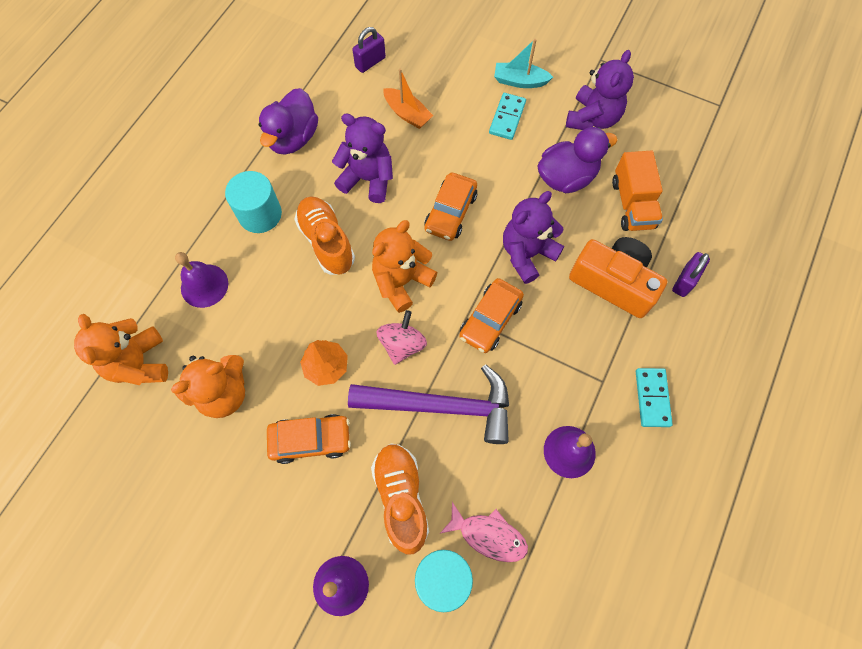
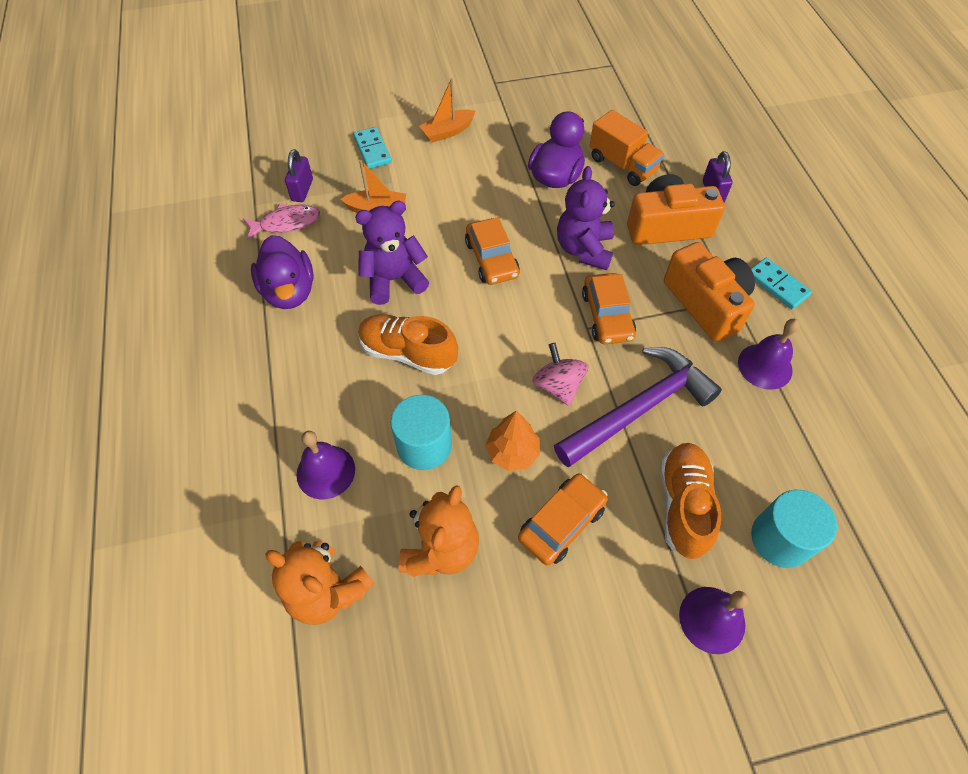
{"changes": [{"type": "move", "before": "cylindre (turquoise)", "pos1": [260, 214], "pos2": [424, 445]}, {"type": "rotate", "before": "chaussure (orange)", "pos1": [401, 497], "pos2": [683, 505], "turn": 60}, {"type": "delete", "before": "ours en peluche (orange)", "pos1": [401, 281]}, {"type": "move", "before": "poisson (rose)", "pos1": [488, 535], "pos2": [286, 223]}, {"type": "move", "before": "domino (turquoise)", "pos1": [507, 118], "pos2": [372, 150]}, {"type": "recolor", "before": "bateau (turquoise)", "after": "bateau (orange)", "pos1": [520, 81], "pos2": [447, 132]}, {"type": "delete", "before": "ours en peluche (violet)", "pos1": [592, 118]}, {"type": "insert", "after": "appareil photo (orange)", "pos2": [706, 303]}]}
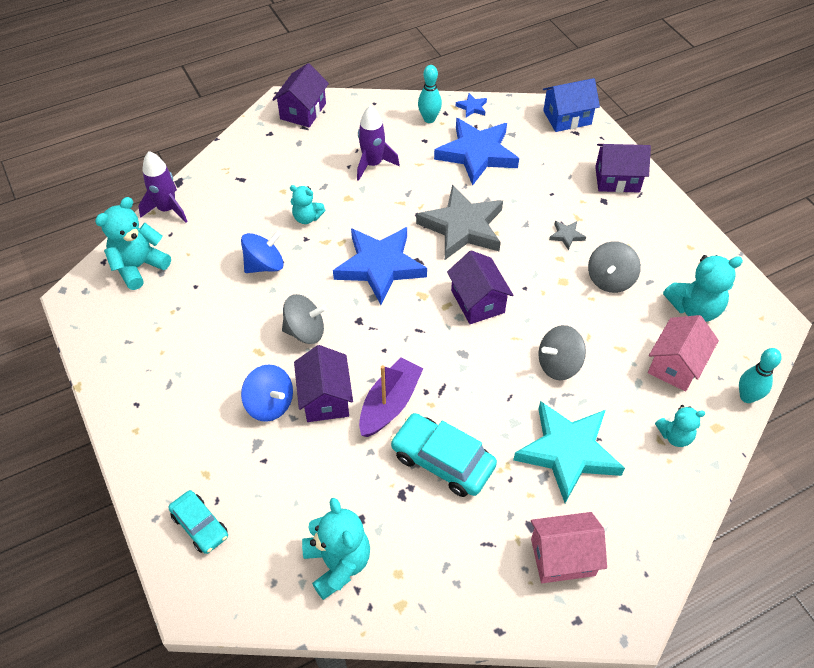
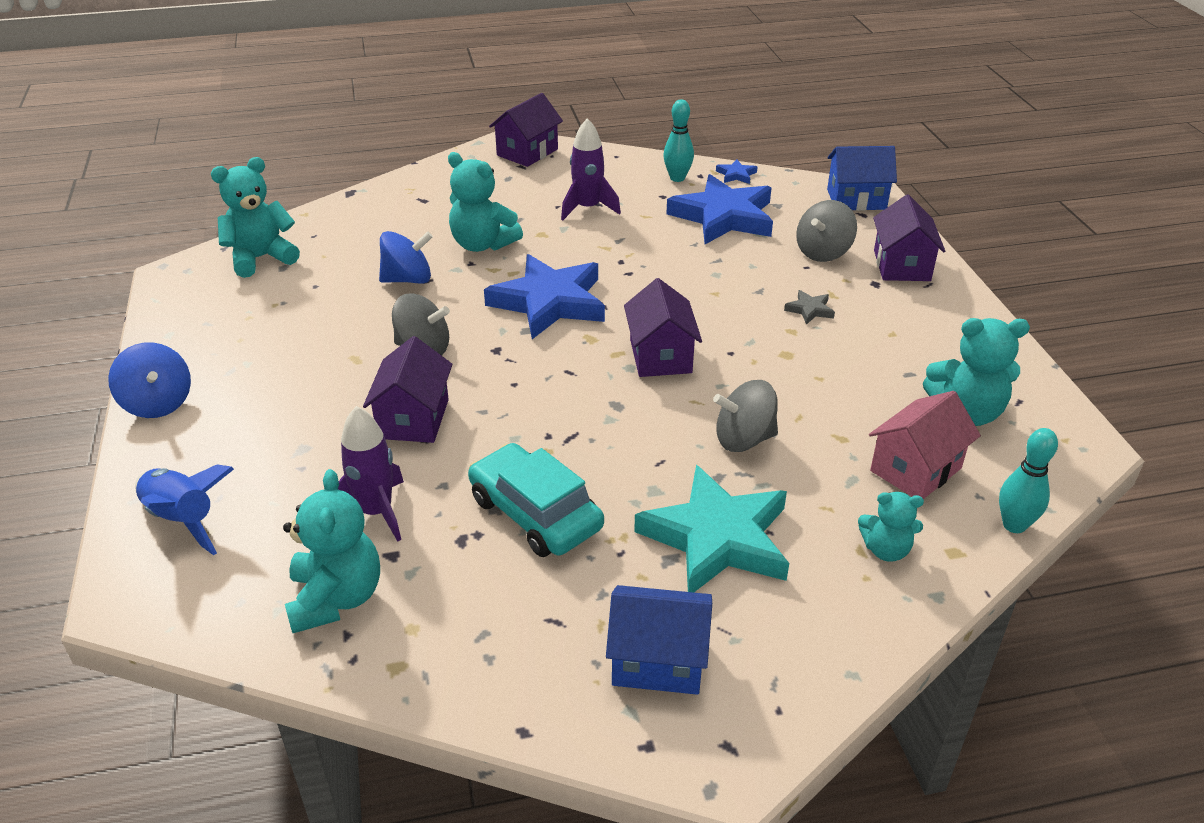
{"changes": [{"type": "move", "before": "fusée (violet)", "pos1": [167, 209], "pos2": [376, 512]}, {"type": "replace", "before": "voiture (turquoise)", "after": "fusée (bleu)", "pos1": [200, 525], "pos2": [183, 519]}, {"type": "move", "before": "toupie (bleu)", "pos1": [270, 404], "pos2": [158, 403]}, {"type": "resize", "before": "ours en peluche (turquoise)", "pos1": [307, 218], "pos2": [482, 244], "scale": 1.66}, {"type": "delete", "before": "bateau (violet)", "pos1": [390, 404]}, {"type": "delete", "before": "étoile (gris)", "pos1": [462, 227]}, {"type": "recolor", "before": "maison (rose)", "after": "maison (bleu)", "pos1": [563, 557], "pos2": [658, 660]}, {"type": "move", "before": "toupie (gris)", "pos1": [610, 279], "pos2": [823, 252]}, {"type": "rotate", "before": "maison (violet)", "pos1": [617, 179], "pos2": [902, 265], "turn": 75}]}
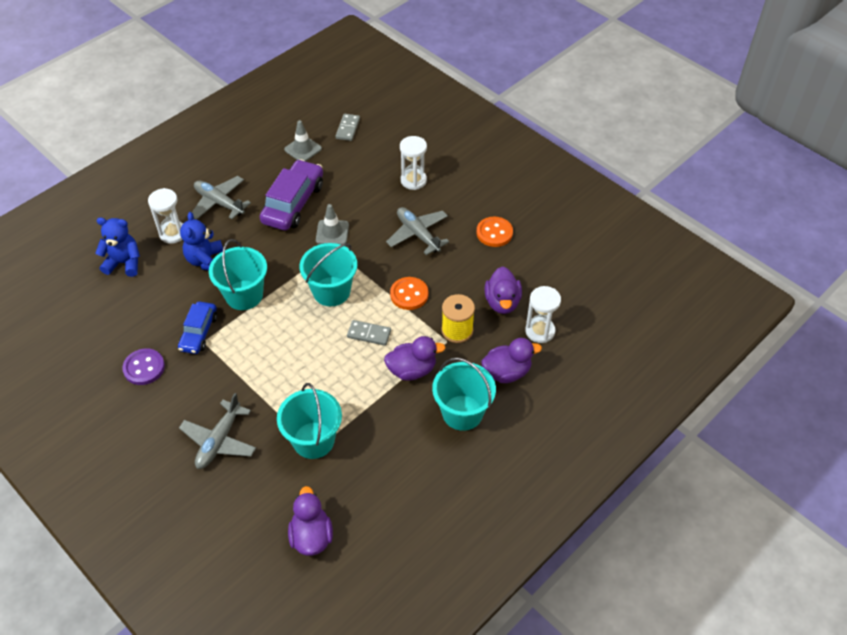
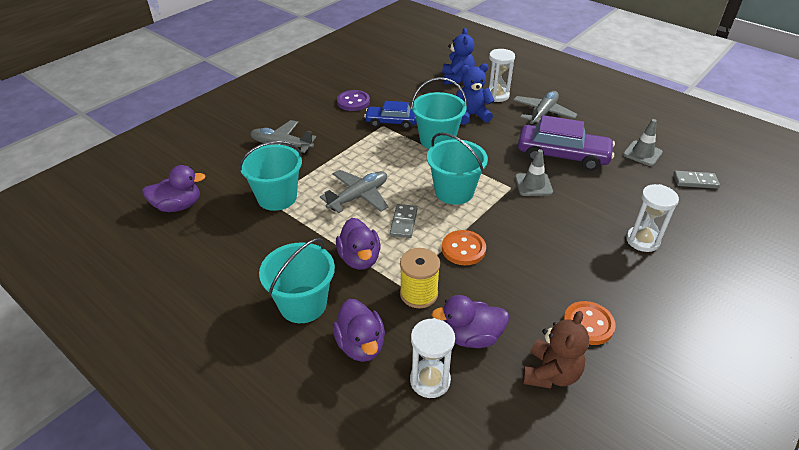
{"changes": [{"type": "move", "before": "avion (gris)", "pos1": [418, 234], "pos2": [358, 196]}, {"type": "insert", "after": "ours en peluche (marron)", "pos2": [550, 373]}]}
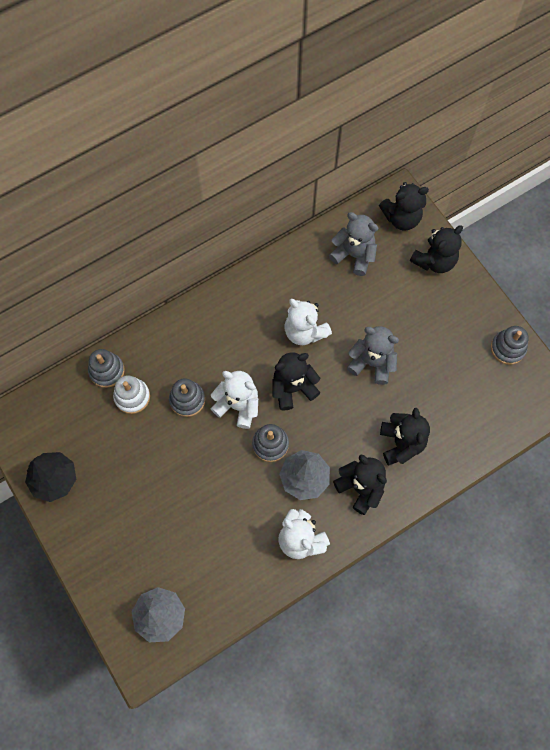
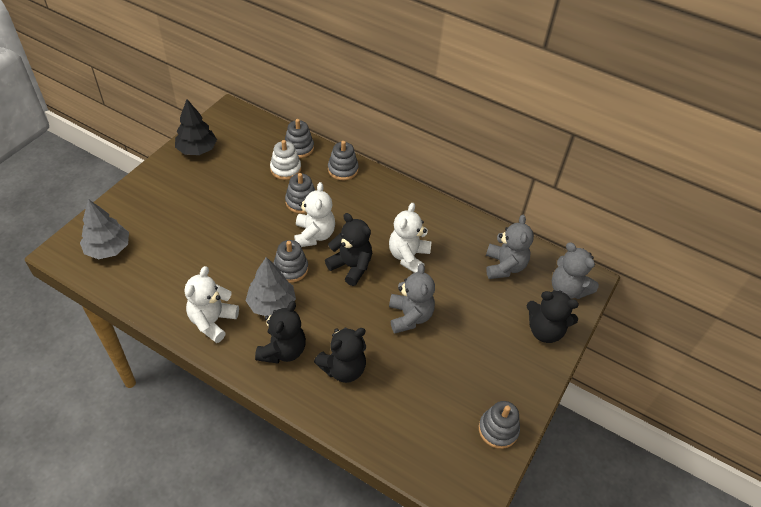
{"changes": [{"type": "recolor", "before": "ours en peluche (noir)", "after": "ours en peluche (gris)", "pos1": [401, 218], "pos2": [567, 289]}, {"type": "insert", "after": "jouet à empiler (gris)", "pos2": [343, 169]}]}
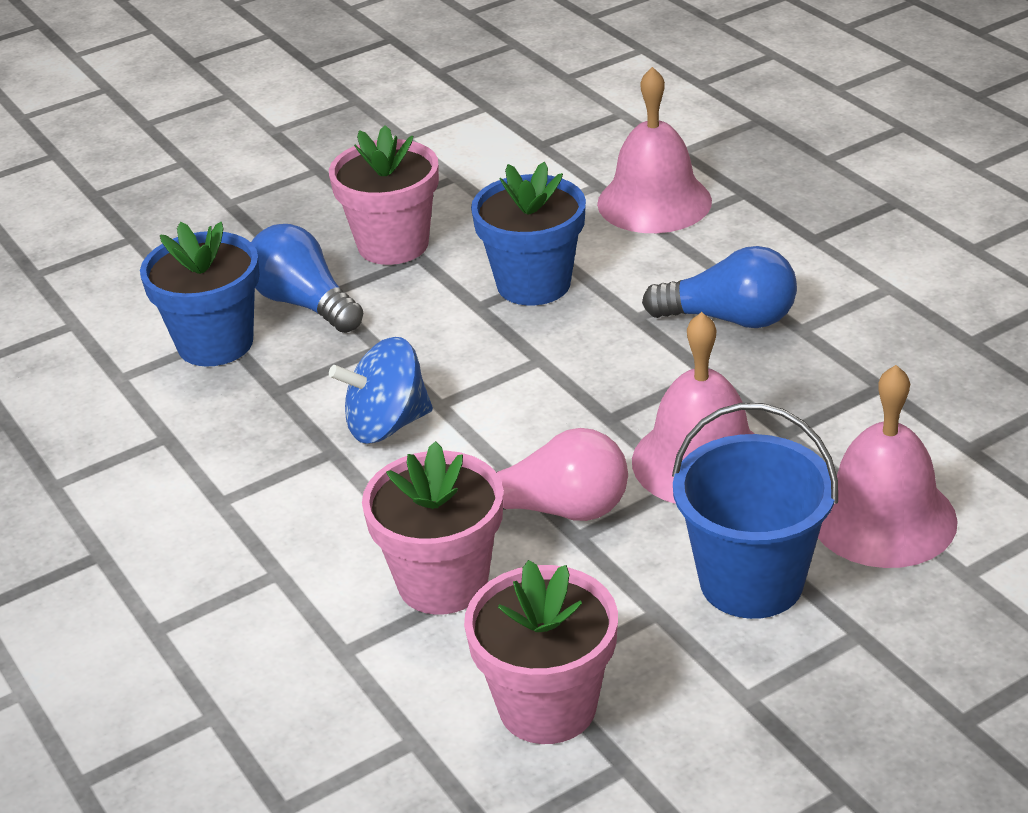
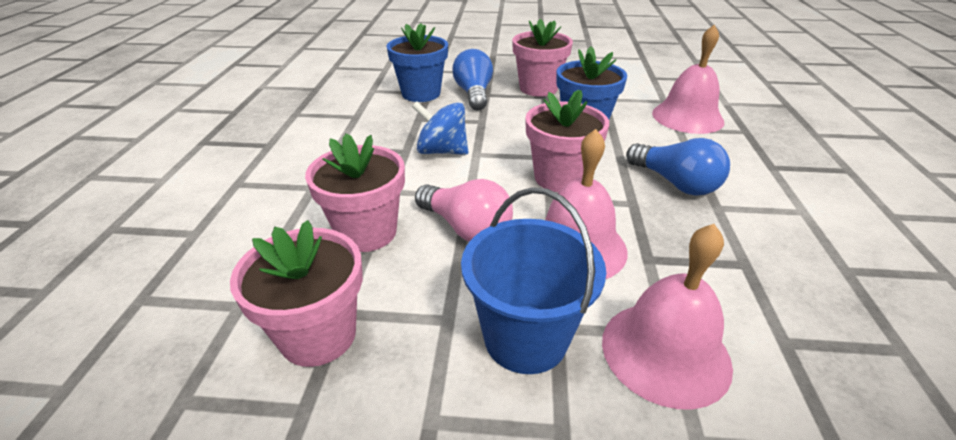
{"changes": [{"type": "insert", "after": "pot de fleurs (rose)", "pos2": [559, 178]}]}
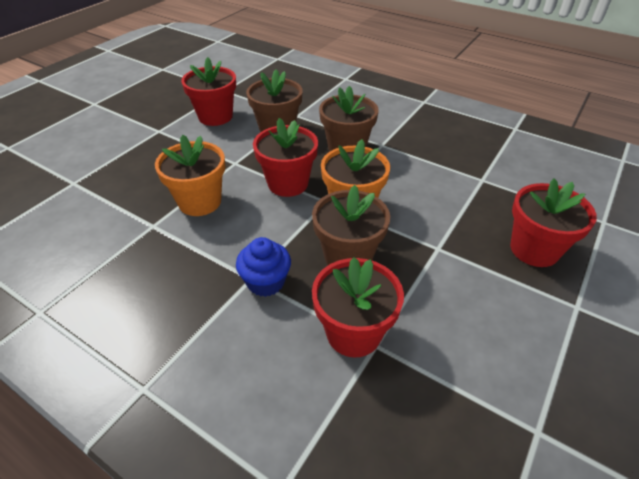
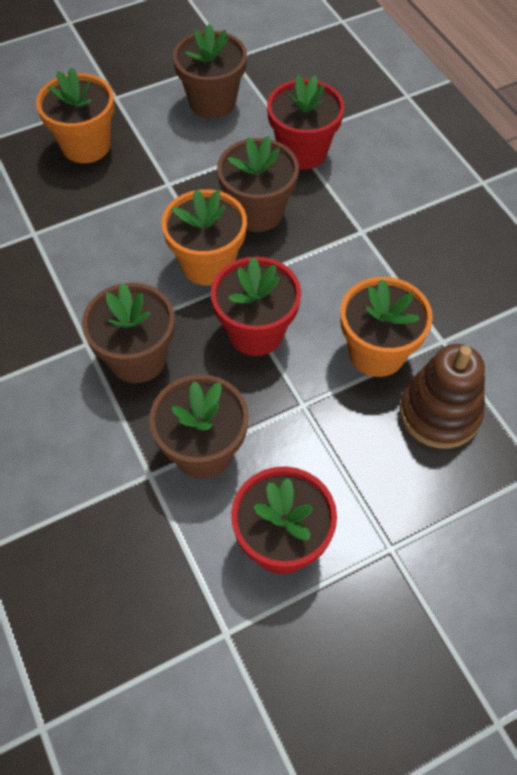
{"changes": [{"type": "delete", "before": "muffin (bleu)", "pos1": [266, 282]}, {"type": "recolor", "before": "pot de fleurs (rouge)", "after": "pot de fleurs (orange)", "pos1": [534, 249], "pos2": [86, 145]}, {"type": "insert", "after": "pot de fleurs (marron)", "pos2": [212, 102]}, {"type": "insert", "after": "jouet à empiler (marron)", "pos2": [439, 413]}]}
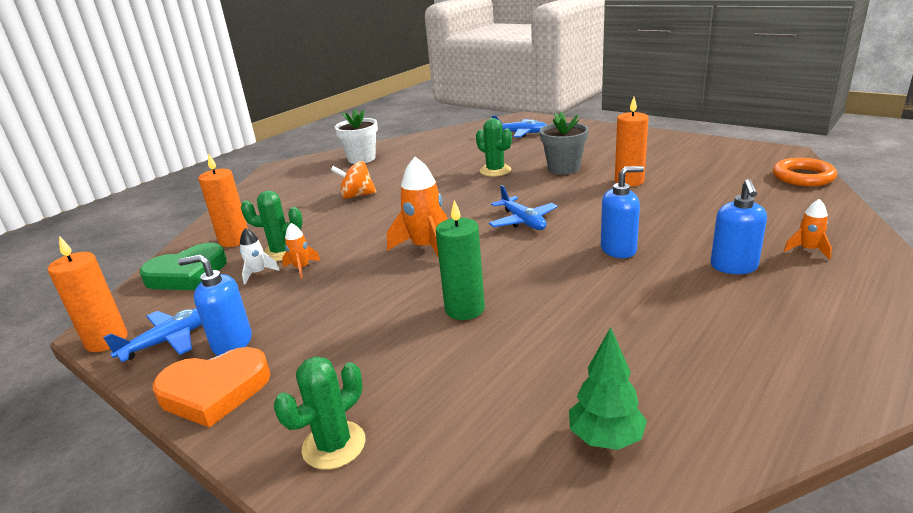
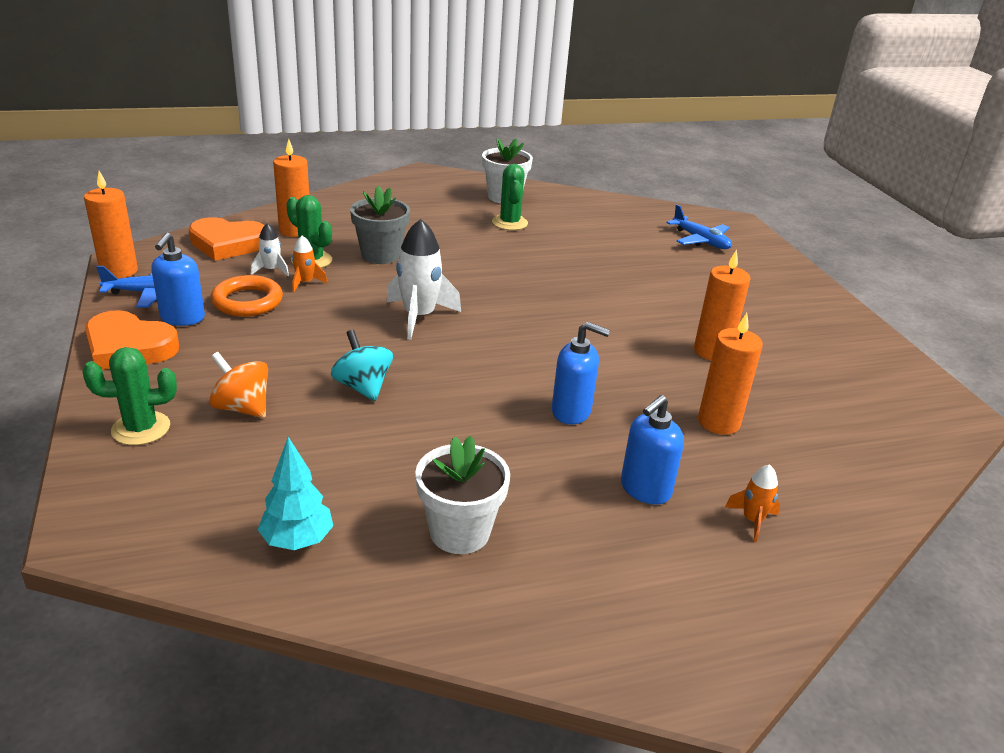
{"changes": [{"type": "recolor", "before": "cœur (vert)", "after": "cœur (orange)", "pos1": [187, 274], "pos2": [228, 244]}, {"type": "rotate", "before": "distributeur de savon (bleu)", "pos1": [232, 343], "pos2": [182, 318], "turn": -120}, {"type": "move", "before": "toupie (orange)", "pos1": [357, 195], "pos2": [242, 408]}, {"type": "recolor", "before": "fusée (orange)", "after": "fusée (blanc)", "pos1": [426, 247], "pos2": [419, 317]}, {"type": "replace", "before": "bougie (vert)", "after": "toupie (turquoise)", "pos1": [464, 309], "pos2": [363, 387]}, {"type": "move", "before": "cactus (vert)", "pos1": [495, 170], "pos2": [510, 223]}, {"type": "delete", "before": "avion (bleu)", "pos1": [523, 221]}, {"type": "move", "before": "pot de fleurs (gris)", "pos1": [564, 168], "pos2": [380, 255]}, {"type": "recolor", "before": "arbre (vert)", "after": "arbre (turquoise)", "pos1": [606, 439], "pos2": [297, 541]}, {"type": "move", "before": "anneau (orange)", "pos1": [803, 177], "pos2": [247, 301]}, {"type": "insert", "after": "pot de fleurs (blanc)", "pos2": [459, 532]}, {"type": "insert", "after": "bougie (orange)", "pos2": [718, 422]}]}
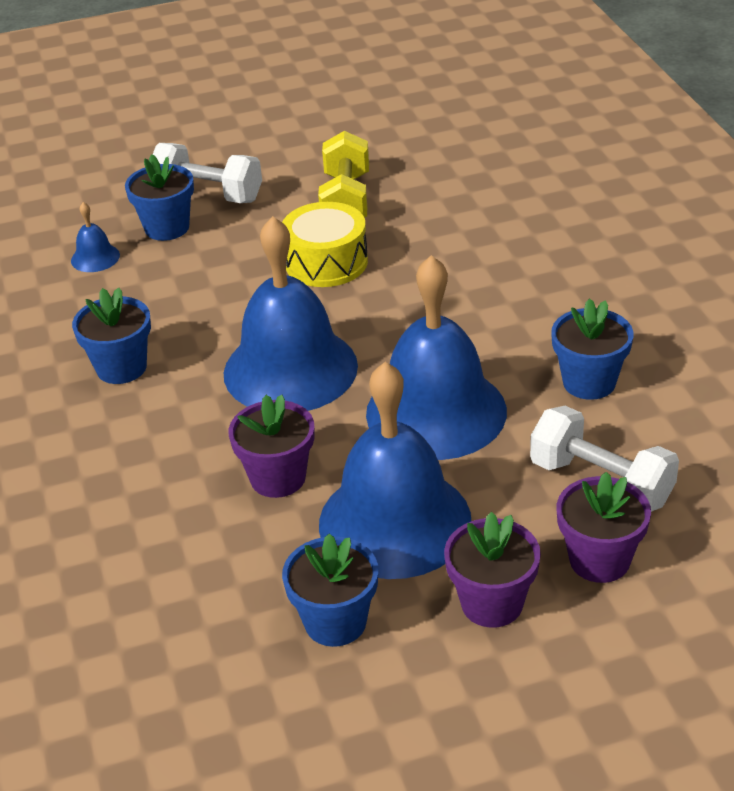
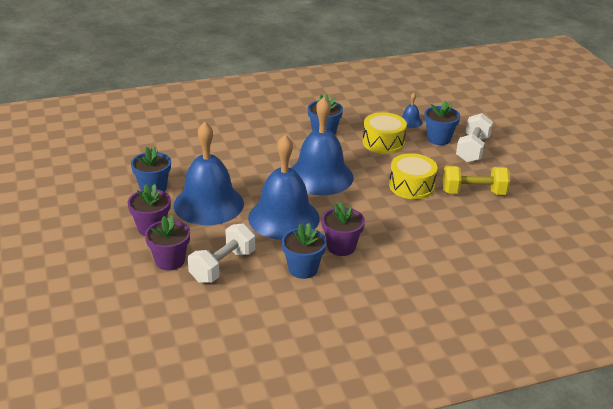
{"changes": [{"type": "move", "before": "pot de fleurs (violet)", "pos1": [278, 478], "pos2": [341, 247]}, {"type": "insert", "after": "tambour (jaune)", "pos2": [383, 142]}]}
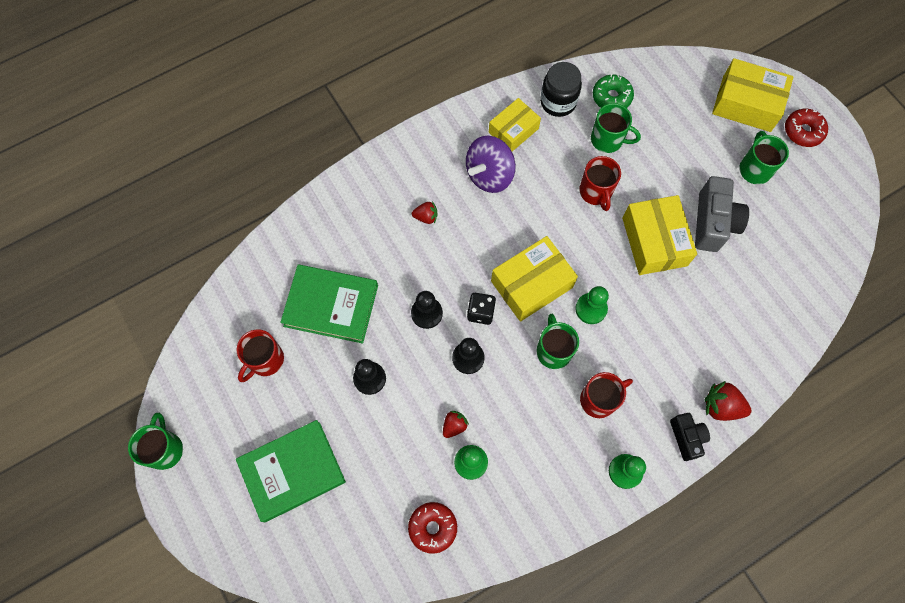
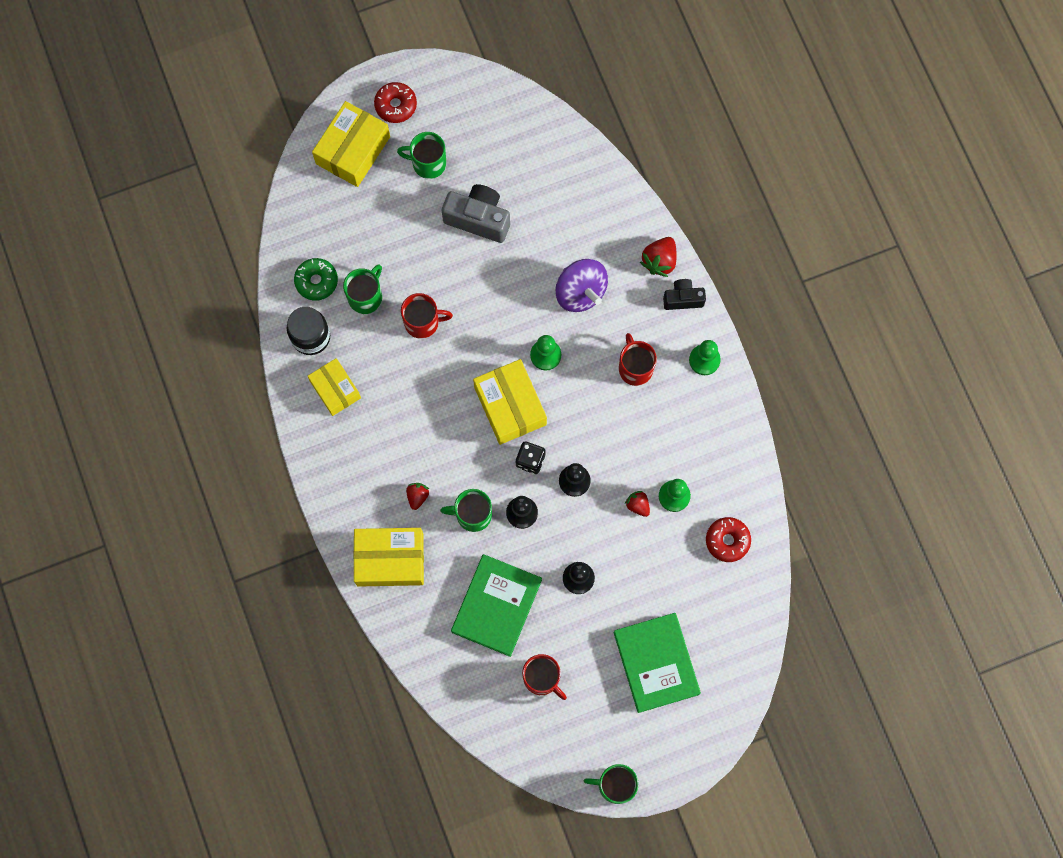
{"changes": [{"type": "move", "before": "toupie (violet)", "pos1": [489, 175], "pos2": [580, 292]}, {"type": "move", "before": "tasse (vert)", "pos1": [553, 350], "pos2": [472, 515]}, {"type": "move", "before": "boîte (jaune)", "pos1": [654, 241], "pos2": [390, 560]}]}
